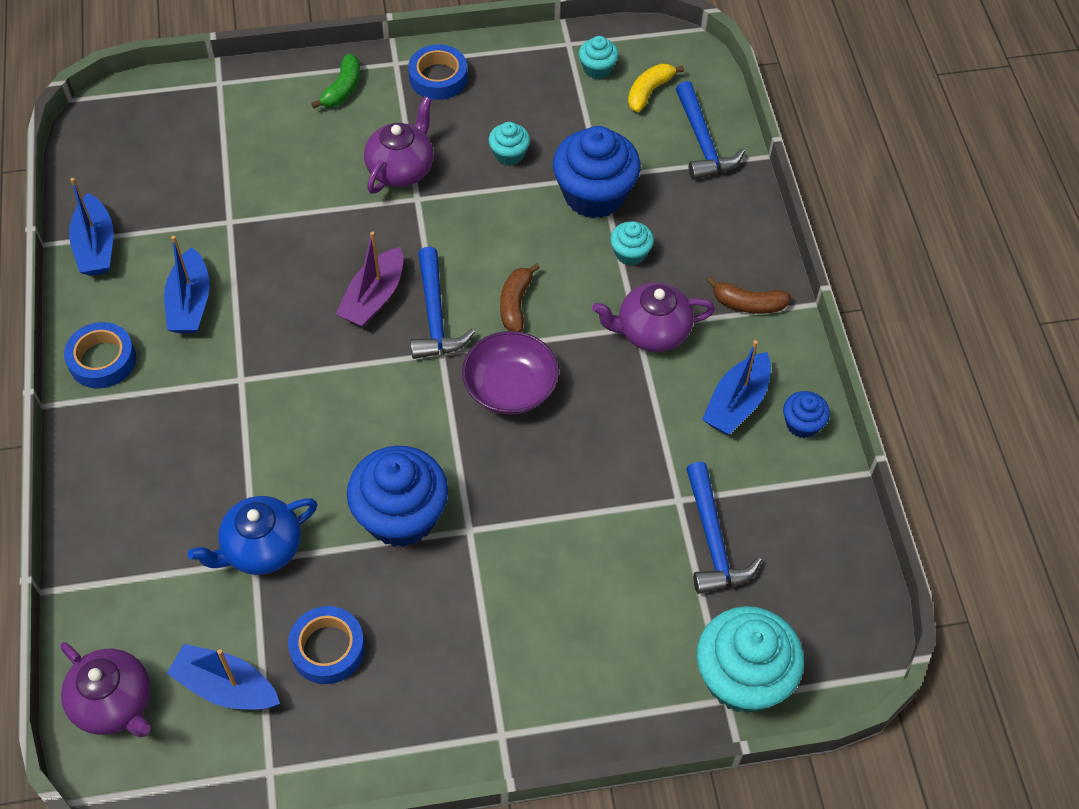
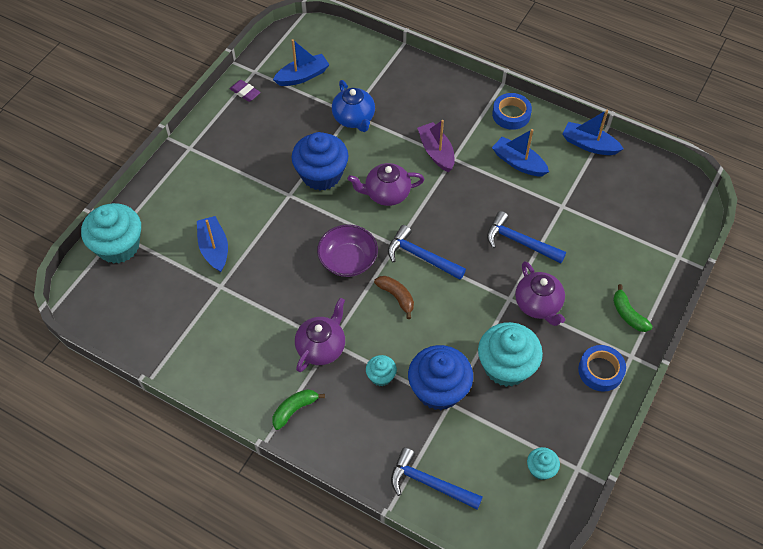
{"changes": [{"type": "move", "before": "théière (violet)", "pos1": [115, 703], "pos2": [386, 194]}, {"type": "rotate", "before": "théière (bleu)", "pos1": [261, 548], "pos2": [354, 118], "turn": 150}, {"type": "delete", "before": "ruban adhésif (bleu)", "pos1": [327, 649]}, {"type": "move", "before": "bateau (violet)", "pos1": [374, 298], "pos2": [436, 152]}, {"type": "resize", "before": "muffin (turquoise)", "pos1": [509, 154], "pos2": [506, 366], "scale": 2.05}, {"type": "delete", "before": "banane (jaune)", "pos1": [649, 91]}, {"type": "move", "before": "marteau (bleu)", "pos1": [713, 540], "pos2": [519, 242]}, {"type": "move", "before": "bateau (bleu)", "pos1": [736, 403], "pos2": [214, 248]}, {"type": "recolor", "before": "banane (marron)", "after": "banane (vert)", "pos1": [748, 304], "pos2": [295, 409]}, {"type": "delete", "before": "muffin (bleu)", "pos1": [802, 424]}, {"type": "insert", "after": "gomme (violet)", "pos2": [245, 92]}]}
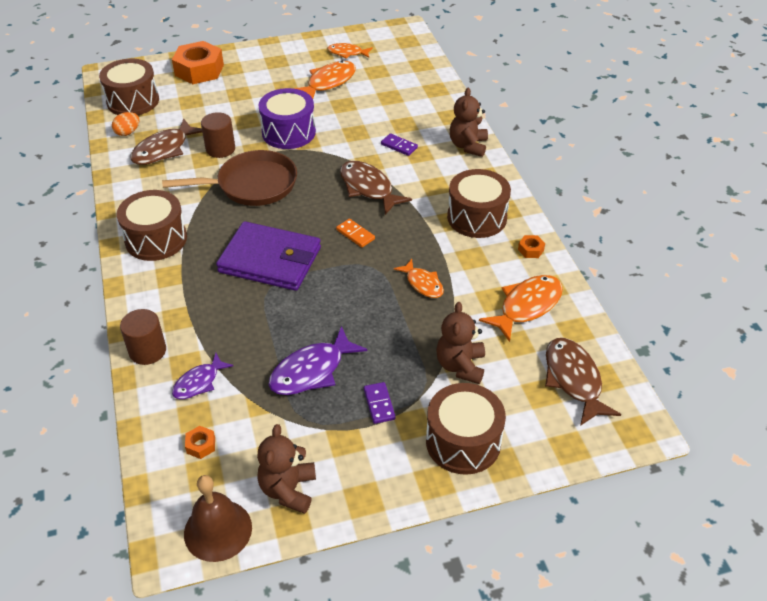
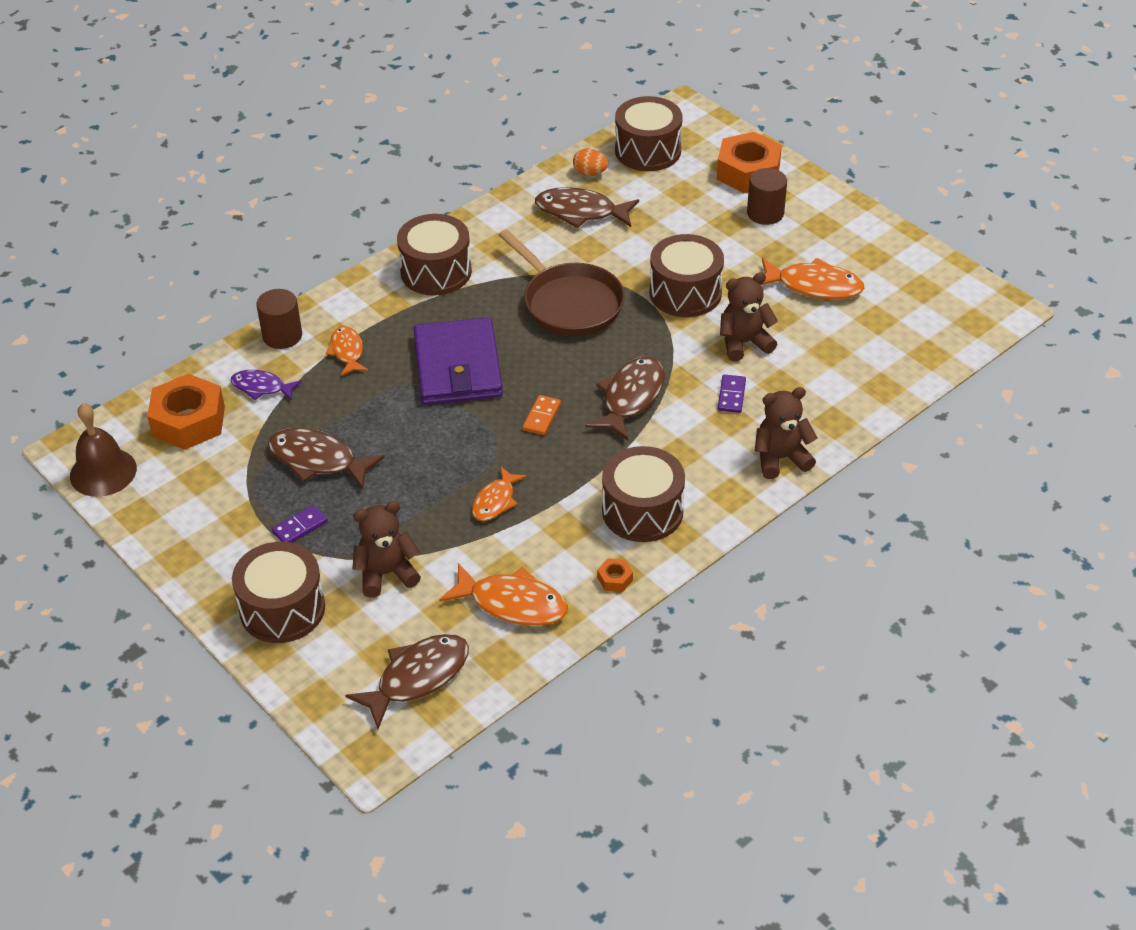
{"changes": [{"type": "resize", "before": "écrou (orange)", "pos1": [201, 445], "pos2": [189, 421], "scale": 2.39}, {"type": "move", "before": "cylindre (marron)", "pos1": [220, 149], "pos2": [765, 213]}, {"type": "move", "before": "ours en peluche (marron)", "pos1": [288, 489], "pos2": [744, 343]}, {"type": "recolor", "before": "tambour (violet)", "after": "tambour (marron)", "pos1": [288, 132], "pos2": [685, 293]}, {"type": "recolor", "before": "poisson (violet)", "after": "poisson (marron)", "pos1": [312, 371], "pos2": [318, 460]}, {"type": "move", "before": "poisson (orange)", "pos1": [347, 53], "pos2": [347, 351]}]}
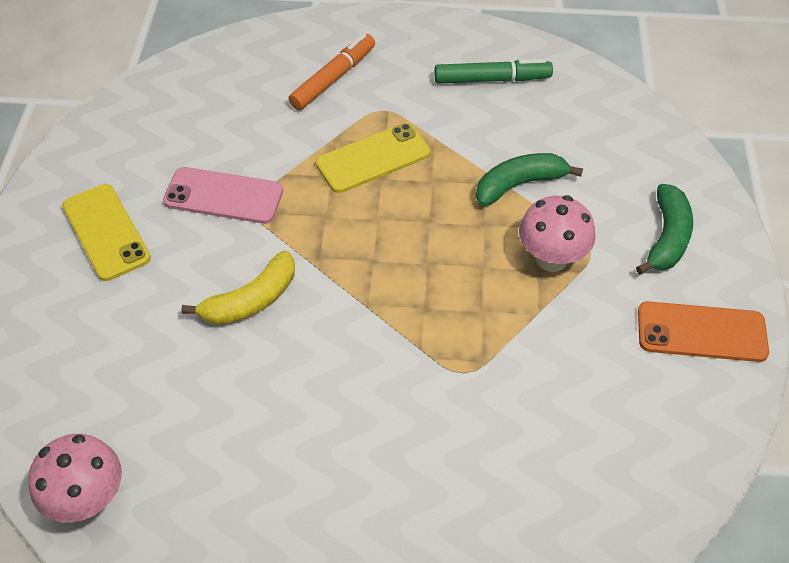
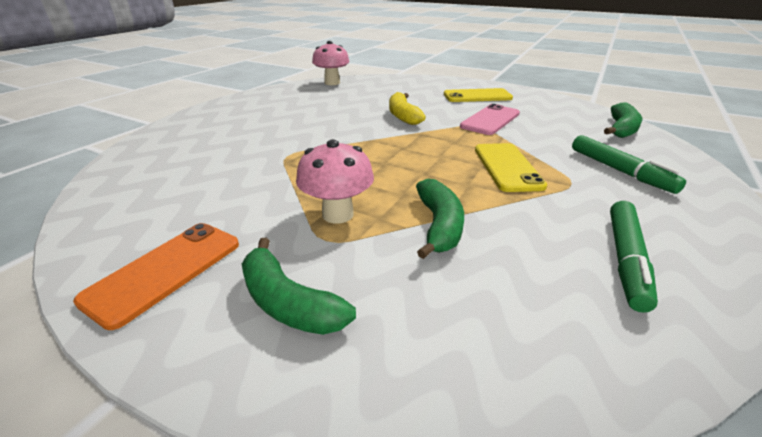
{"changes": [{"type": "recolor", "before": "feutre (orange)", "after": "feutre (vert)", "pos1": [333, 78], "pos2": [619, 171]}, {"type": "insert", "after": "banane (vert)", "pos2": [621, 129]}]}
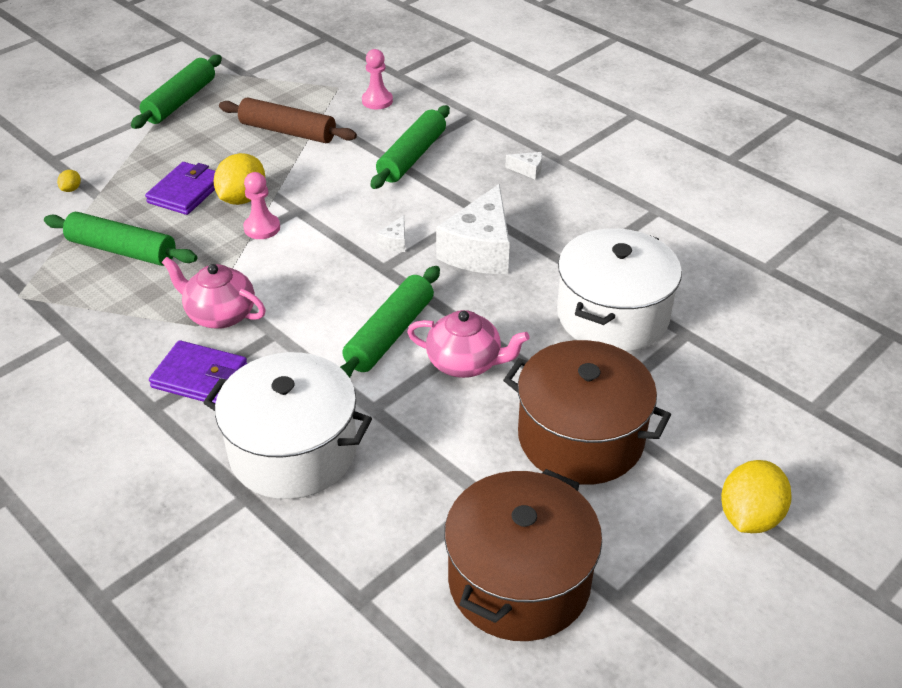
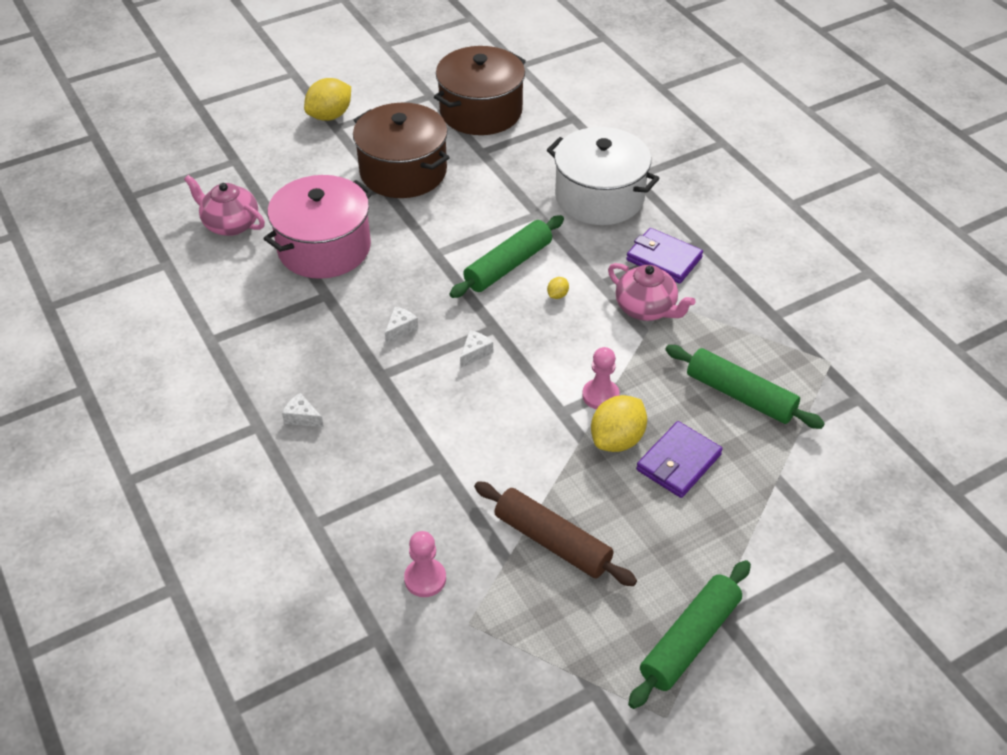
{"changes": [{"type": "move", "before": "citron (jaune)", "pos1": [71, 189], "pos2": [557, 295]}, {"type": "delete", "before": "rouleau à pâtisserie (vert)", "pos1": [412, 157]}, {"type": "move", "before": "théière (rose)", "pos1": [465, 363], "pos2": [230, 224]}, {"type": "resize", "before": "fromage (blanc)", "pos1": [480, 250], "pos2": [400, 329], "scale": 0.41}, {"type": "recolor", "before": "marmite (blanc)", "after": "marmite (rose)", "pos1": [612, 315], "pos2": [324, 248]}]}
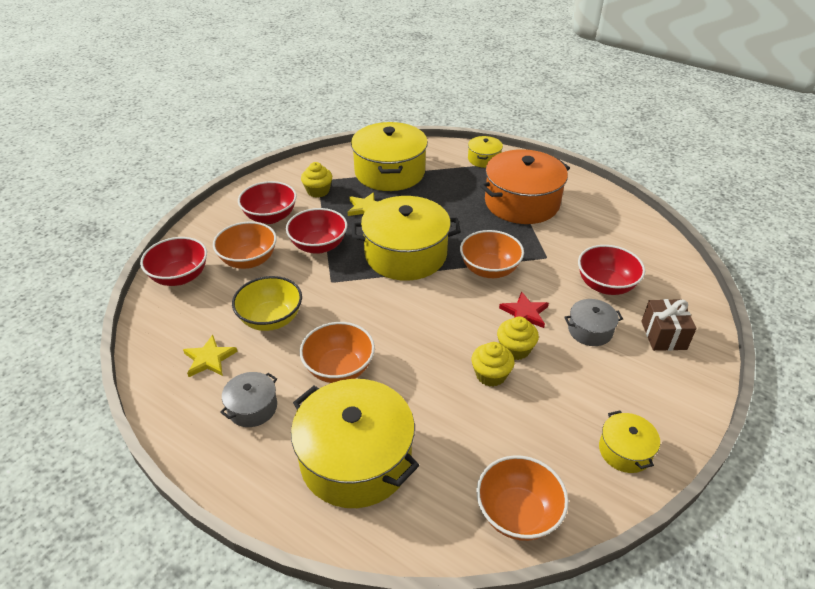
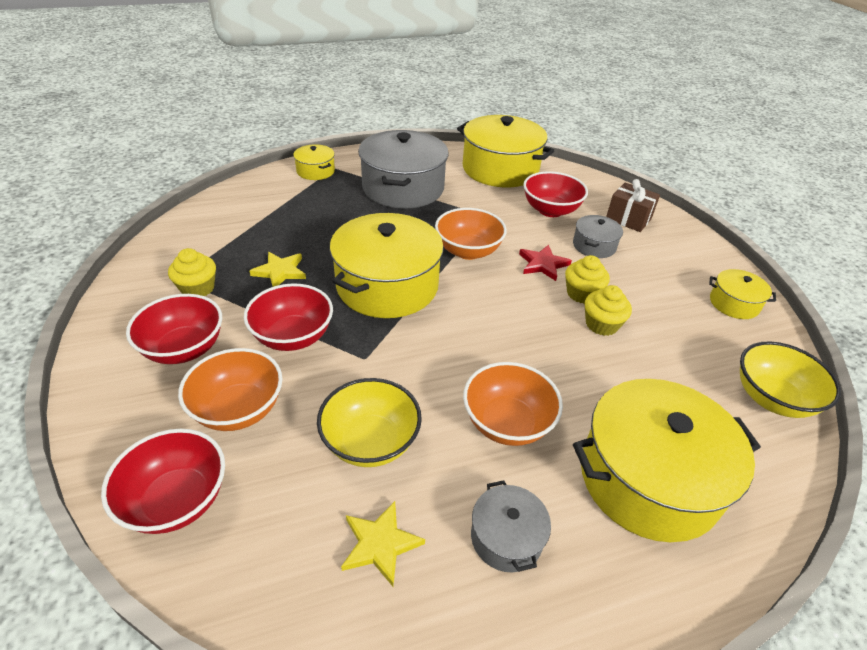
{"changes": [{"type": "move", "before": "marmite (jaune)", "pos1": [390, 172], "pos2": [500, 169]}, {"type": "recolor", "before": "bol (orange)", "after": "bol (jaune)", "pos1": [517, 513], "pos2": [772, 398]}, {"type": "recolor", "before": "marmite (orange)", "after": "marmite (gris)", "pos1": [522, 203], "pos2": [403, 188]}]}
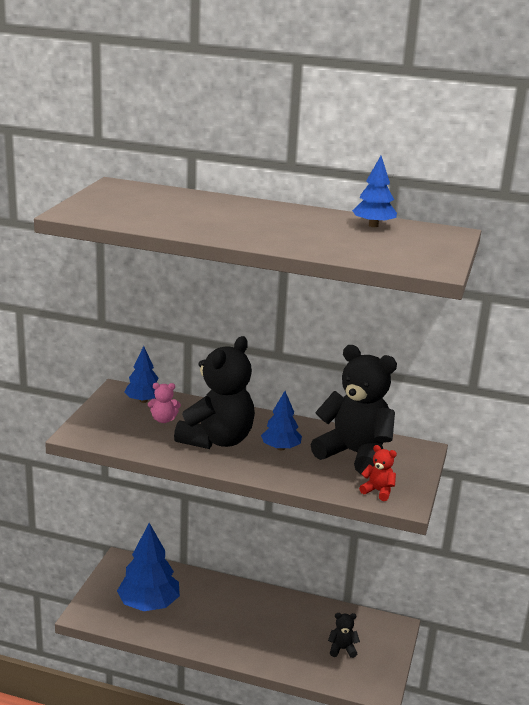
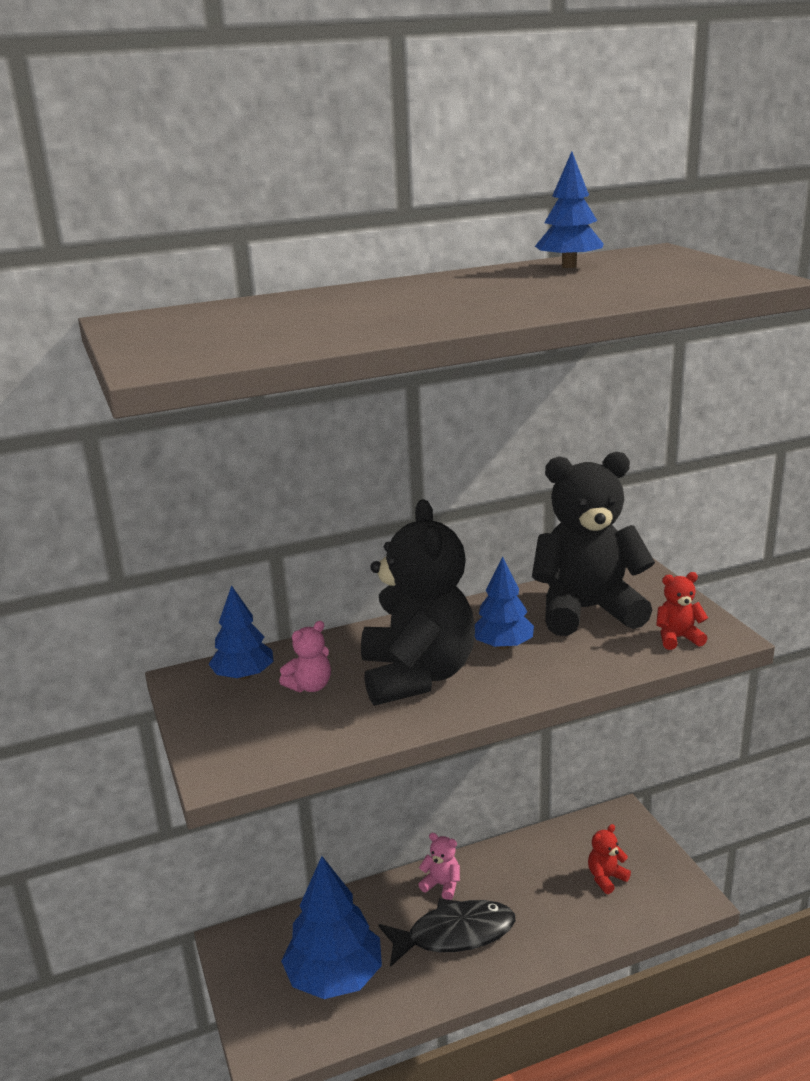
{"changes": [{"type": "recolor", "before": "ours en peluche (noir)", "after": "ours en peluche (rouge)", "pos1": [342, 649], "pos2": [606, 878]}, {"type": "insert", "after": "poisson (noir)", "pos2": [454, 934]}, {"type": "insert", "after": "ours en peluche (rose)", "pos2": [442, 885]}]}
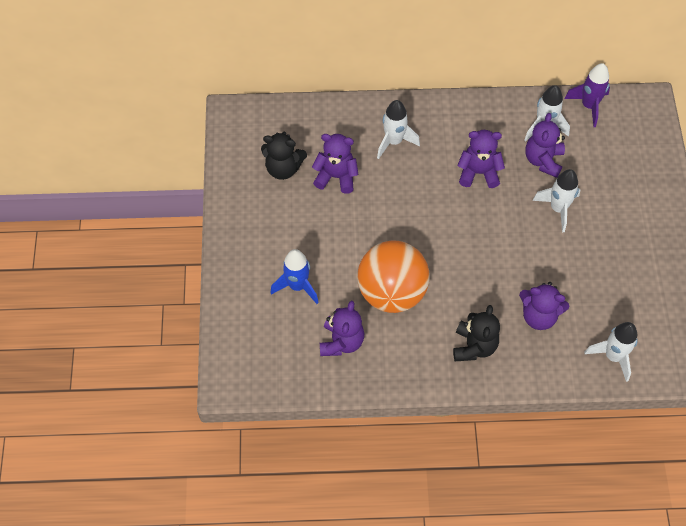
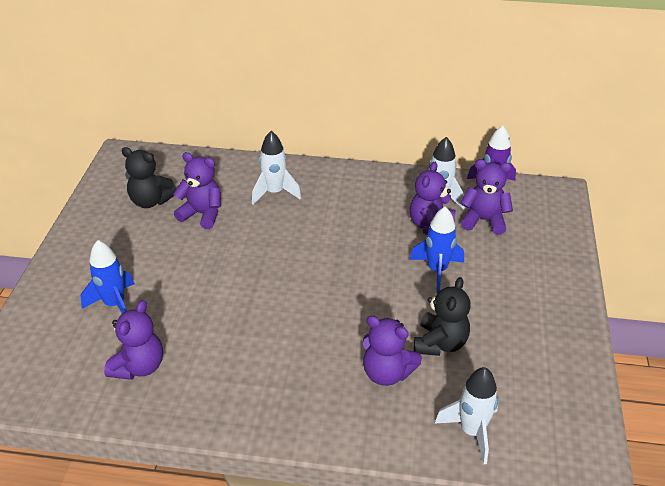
{"changes": [{"type": "delete", "before": "balle (orange)", "pos1": [392, 292]}, {"type": "move", "before": "ours en peluche (noir)", "pos1": [474, 346], "pos2": [440, 343]}, {"type": "move", "before": "ours en peluche (violet)", "pos1": [478, 173], "pos2": [483, 220]}, {"type": "recolor", "before": "fusée (blanc)", "after": "fusée (bleu)", "pos1": [558, 209], "pos2": [437, 271]}]}
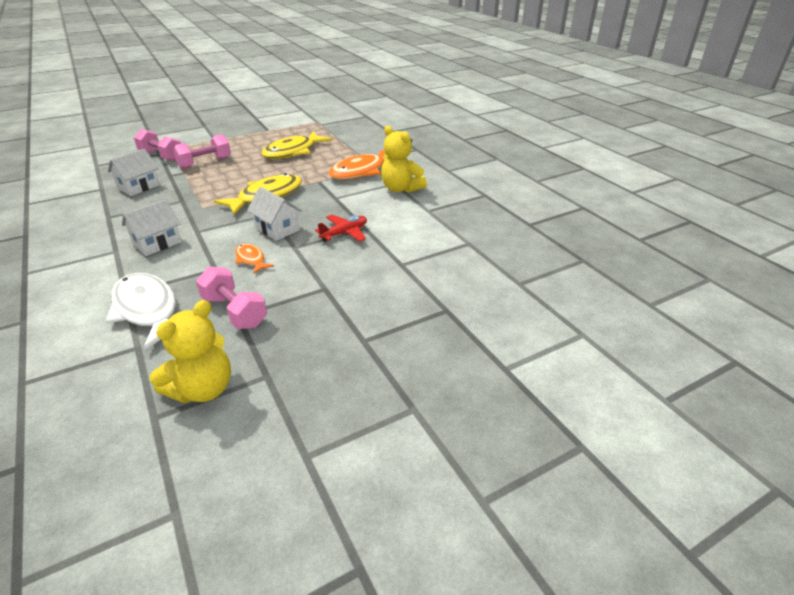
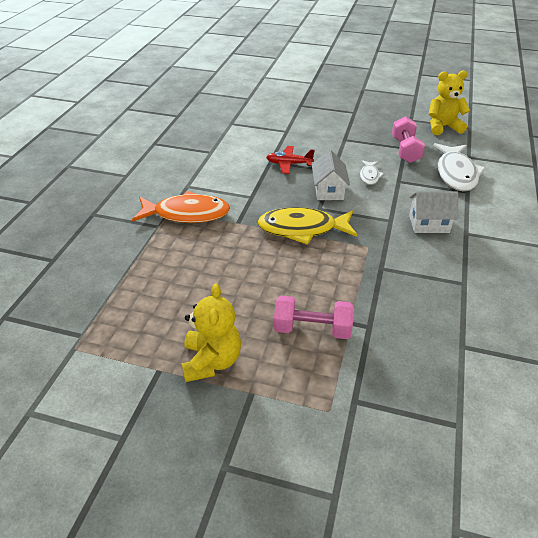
{"changes": [{"type": "delete", "before": "maison (blanc)", "pos1": [139, 187]}, {"type": "delete", "before": "haltère (rose)", "pos1": [161, 156]}, {"type": "recolor", "before": "poisson (orange)", "after": "poisson (blanc)", "pos1": [251, 259], "pos2": [369, 176]}, {"type": "delete", "before": "poisson (jaune)", "pos1": [293, 152]}, {"type": "move", "before": "ours en peluche (jaune)", "pos1": [401, 189], "pos2": [211, 361]}]}
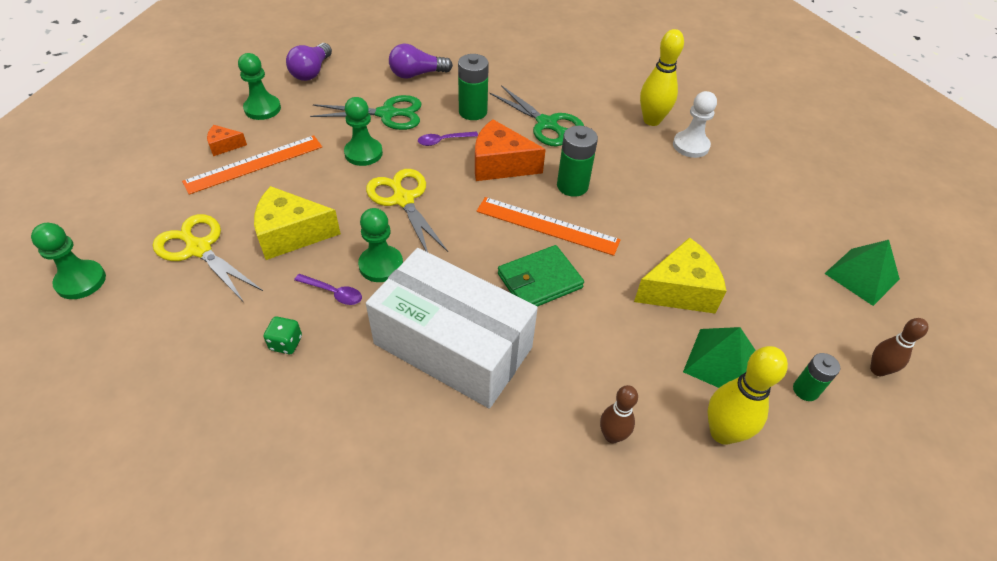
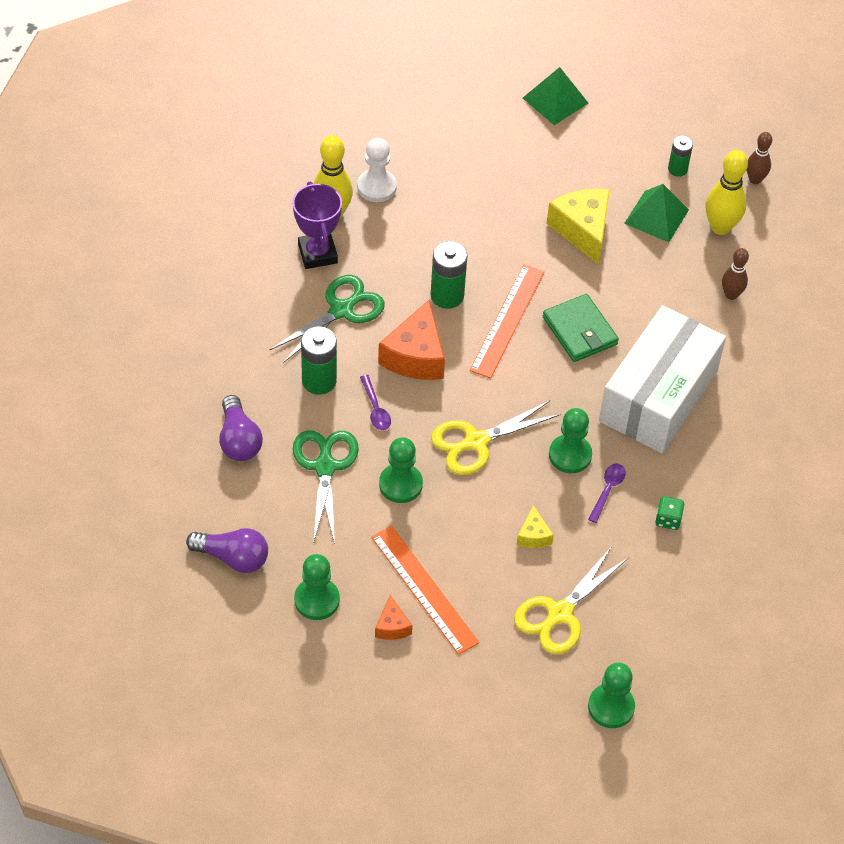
{"changes": [{"type": "resize", "before": "fromage (jaune)", "pos1": [291, 234], "pos2": [533, 536], "scale": 0.5}, {"type": "move", "before": "quille (marron)", "pos1": [877, 370], "pos2": [755, 179]}, {"type": "insert", "after": "trophée (violet)", "pos2": [317, 254]}]}
